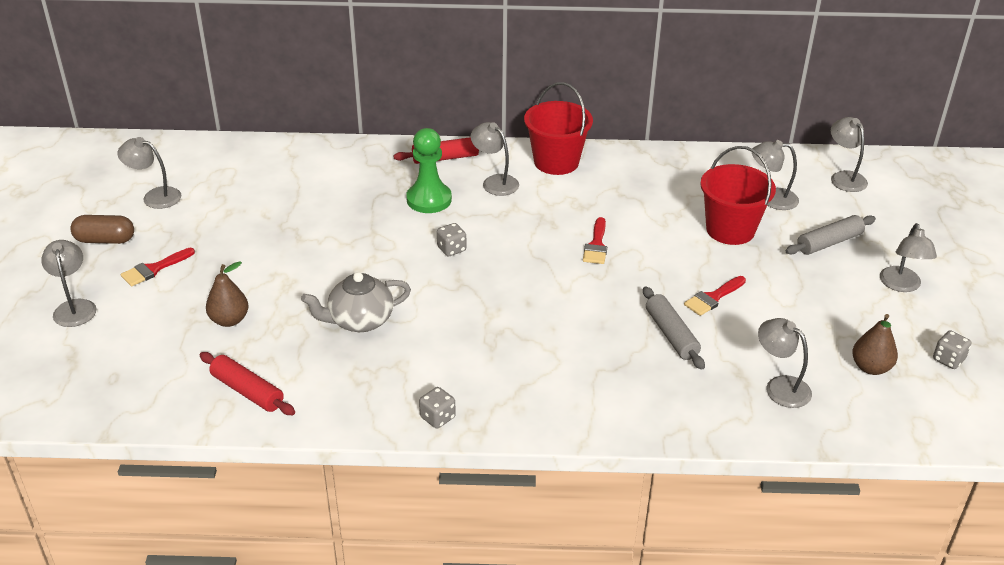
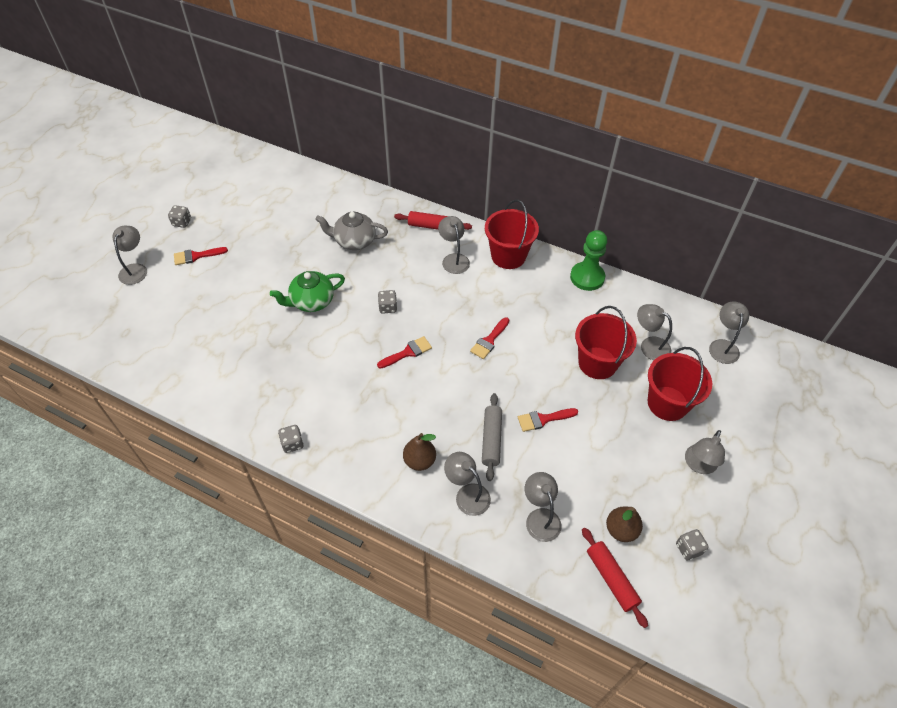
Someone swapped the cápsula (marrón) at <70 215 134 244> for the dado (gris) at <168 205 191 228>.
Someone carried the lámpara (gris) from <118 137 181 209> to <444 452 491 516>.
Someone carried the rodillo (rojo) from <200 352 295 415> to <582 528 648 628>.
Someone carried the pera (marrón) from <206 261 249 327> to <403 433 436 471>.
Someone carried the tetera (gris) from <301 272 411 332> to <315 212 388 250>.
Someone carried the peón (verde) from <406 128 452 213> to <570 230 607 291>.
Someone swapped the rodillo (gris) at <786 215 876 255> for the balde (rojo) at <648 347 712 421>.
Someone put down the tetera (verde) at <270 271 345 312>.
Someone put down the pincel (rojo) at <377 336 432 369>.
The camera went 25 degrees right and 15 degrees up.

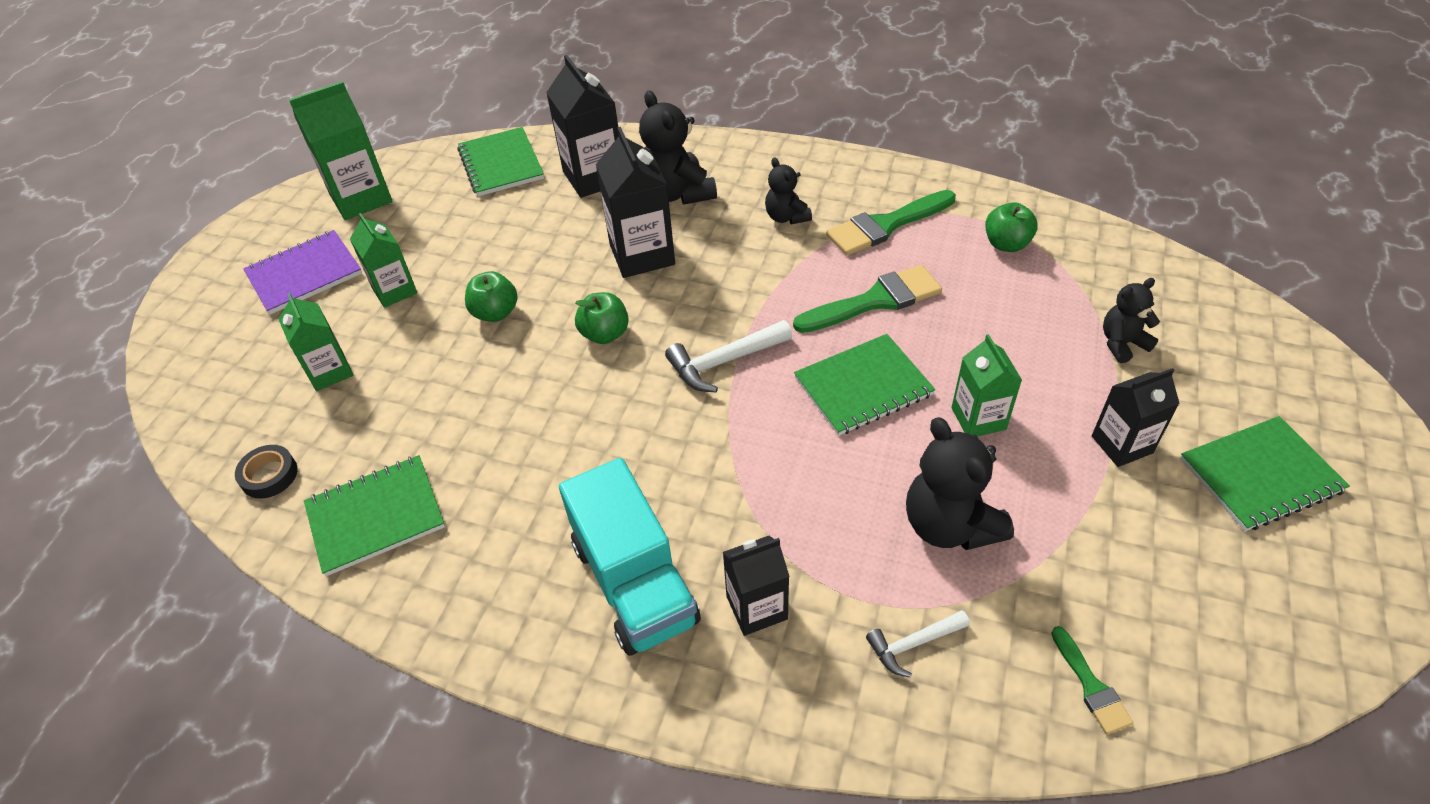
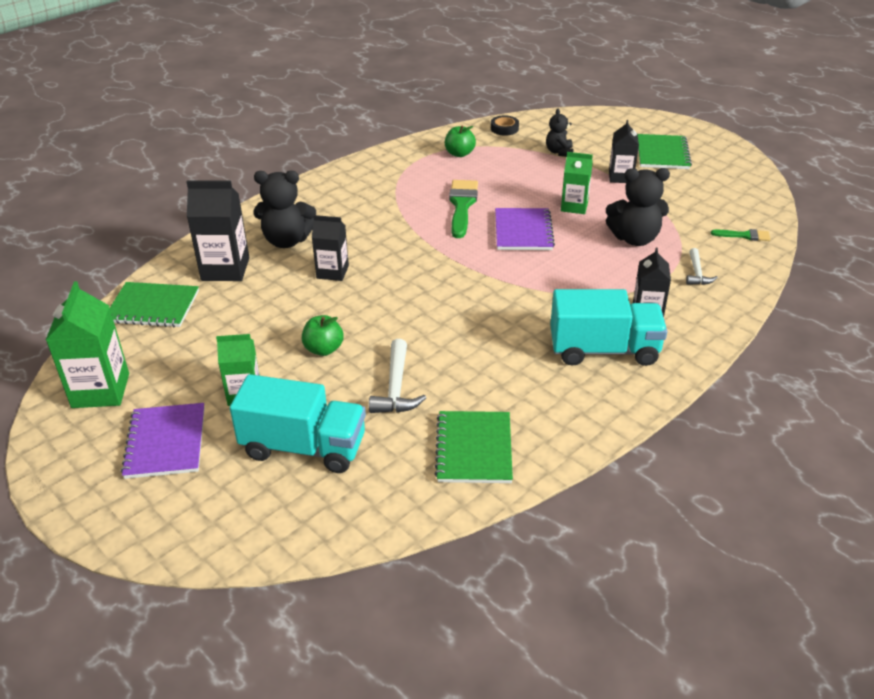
Someone carried the cinta adhesiva (negro) from <235 445 298 499> to <491 115 519 136>.
Someone swapped the cartón de leche (verde) at <279 293 353 391> for the camión (turquesa) at <230 374 366 473>.
Someone took away the manzana (verde) at <575 292 629 344>.
Someone scaled the cartón de leche (negro) at <596 127 675 278> by 0.65.
Someone carried the martillo (blanco) from <665 320 792 392> to <369 339 426 413>.
Someone took away the osito (negro) at <765 157 812 224>.
Someone repainted the cuaderno (verde) at <794 334 935 436>, which became the cuaderno (morado) at <495 208 555 250>.
Someone took away the pincel (verde) at <826 190 956 255>.
The camera went 65 degrees left and 10 degrees down.

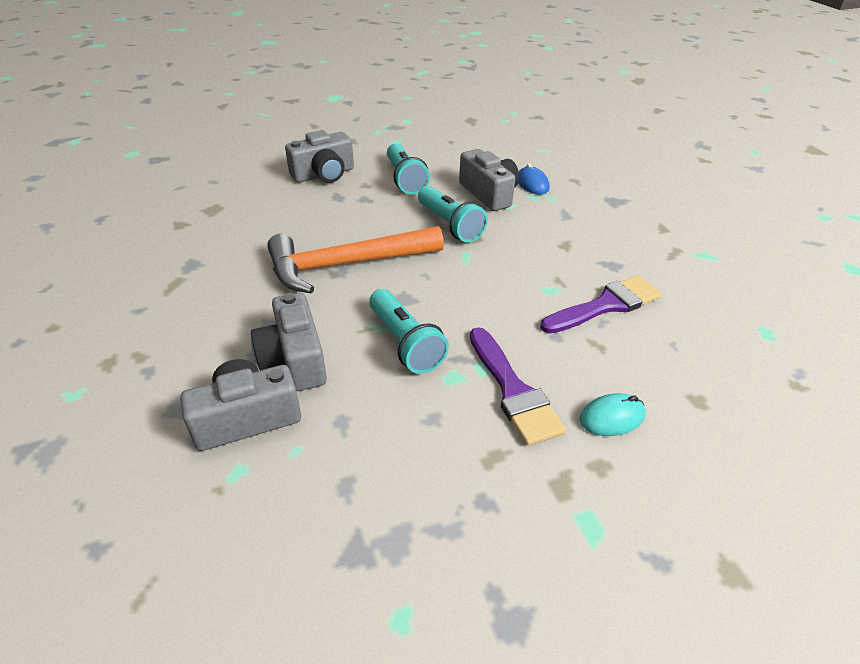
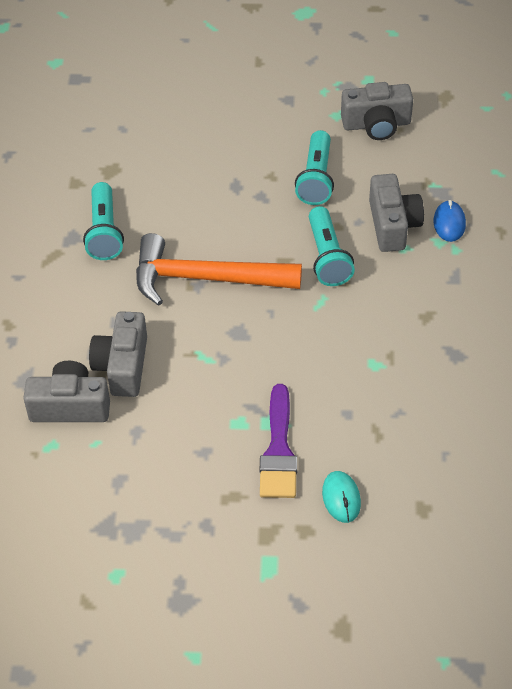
Someone carried the cámara (gris) from <285 130 354 183> to <341 82 413 140>.
Someone carried the lámpara de mano (turquesa) from <369 289 449 374> to <83 182 124 260>.
Someone took away the pincel (morado) at <541 275 662 334>.
Someone rotated the ratón (turquesa) at <579 393 646 436> by 75 degrees clockwise.
The camera went 25 degrees right and 10 degrees up.

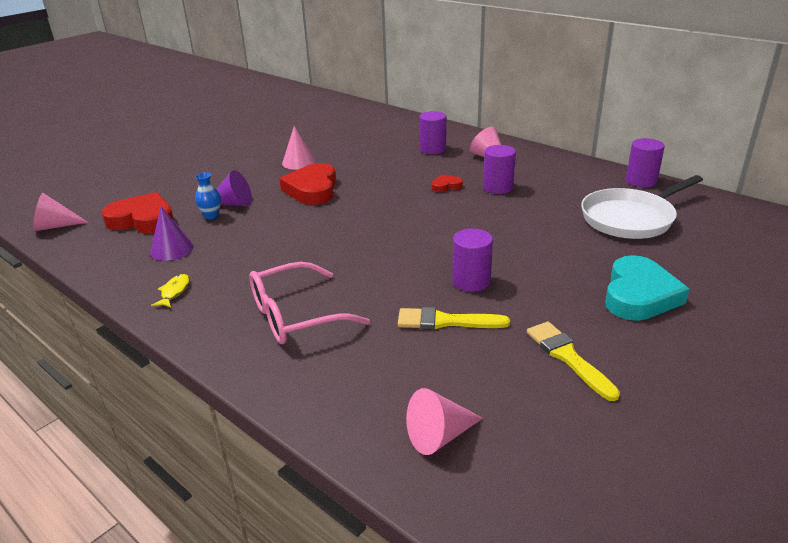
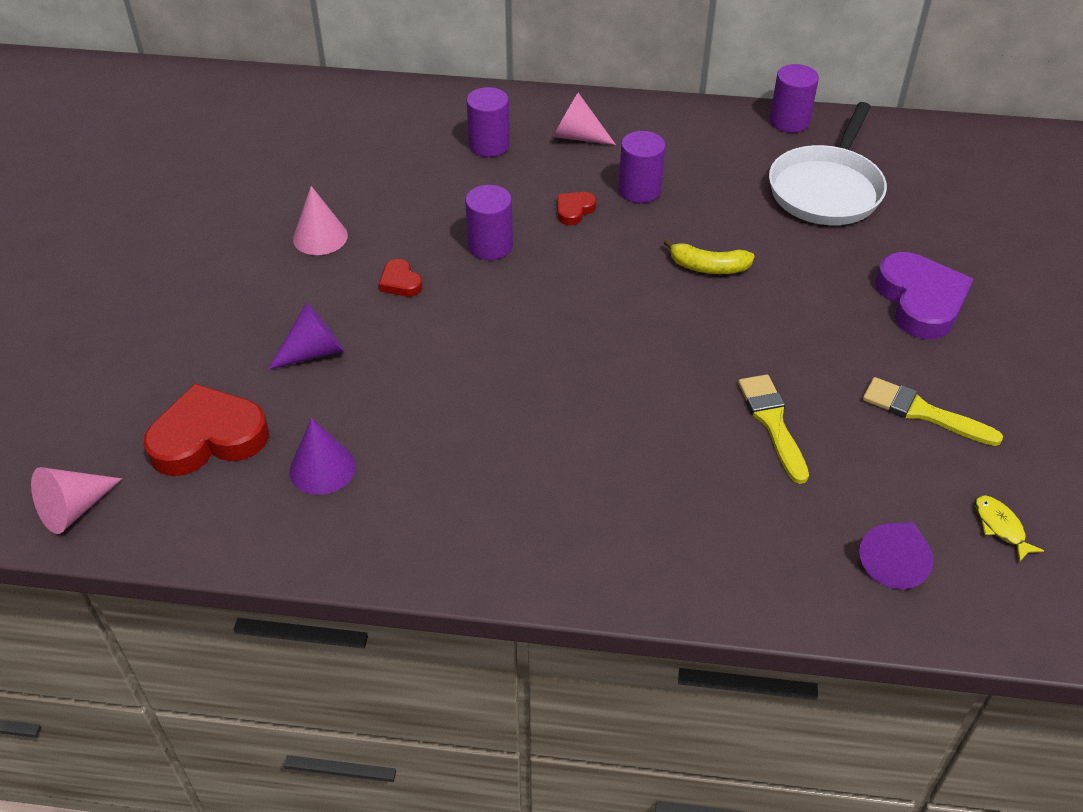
Someone carried the pez (amarillo) from <151 274 190 308> to <975 495 1044 562>.
Someone took away the florero (azul) at <195 172 221 219>.
Someone took away the gafas (rosa) at <249 262 370 344>.
Someone scaled the corazón (rojo) at <280 163 336 205> by 0.47.
Someone rotated the pincel (amarillo) at <398 307 510 330> by 105 degrees clockwise.
Someone repainted the cono (rosa) at <406 388 483 455>, which became the cono (morado) at <859 522 933 589>.
Someone carried the cilindro (morado) from <452 229 493 292> to <465 185 513 260>.
Someone repainted the corazón (turquesa) at <605 255 689 321>, which became the corazón (morado) at <875 252 973 339>.
Someone put down the plátano (amarillo) at <664 239 755 274>.
The camera went 35 degrees left and 15 degrees up.

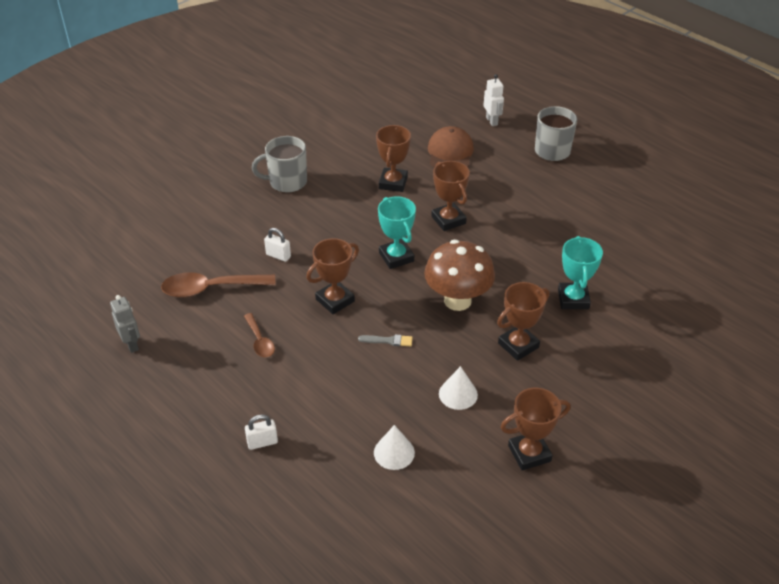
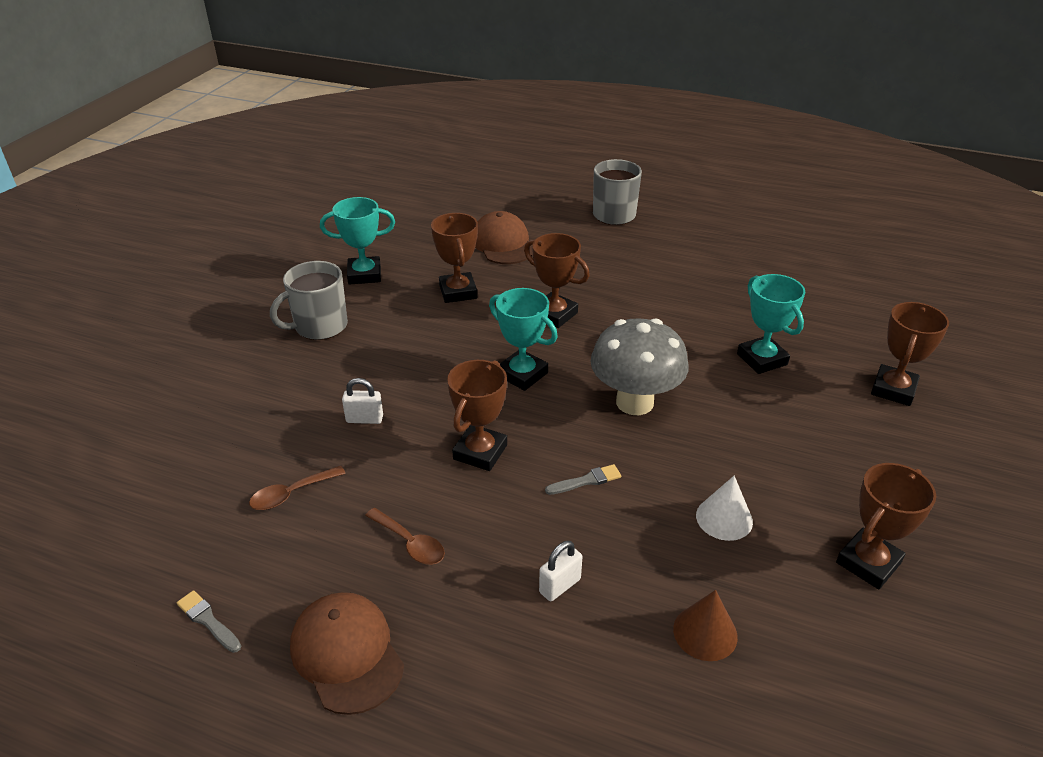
Someone swapped the robot (gris) at <110 295 140 353> for the pincel (gris) at <177 590 241 653>.
Someone scaled the cuchara (marrón) at <161 272 276 298> by 0.56.
Someone carried the candado (blanco) from <245 414 278 450> to <539 541 582 601>.
Someone repainted the cono (blanco) at <374 425 415 470>, which became the cono (marrón) at <673 590 738 661>.
Someone repainted the seta (marrón) at <424 240 495 311>, which became the seta (gris) at <590 318 689 415>.
Someone took away the robot (blanco) at <483 74 504 126>.
Someone carried the trofeo (marrón) from <497 282 550 361> to <871 302 949 406>.
Someone put down the gorra (marrón) at <290 592 404 715>.
Someone put down the trofeo (turquesa) at <320 197 395 285>.
The camera went 25 degrees left and 5 degrees down.

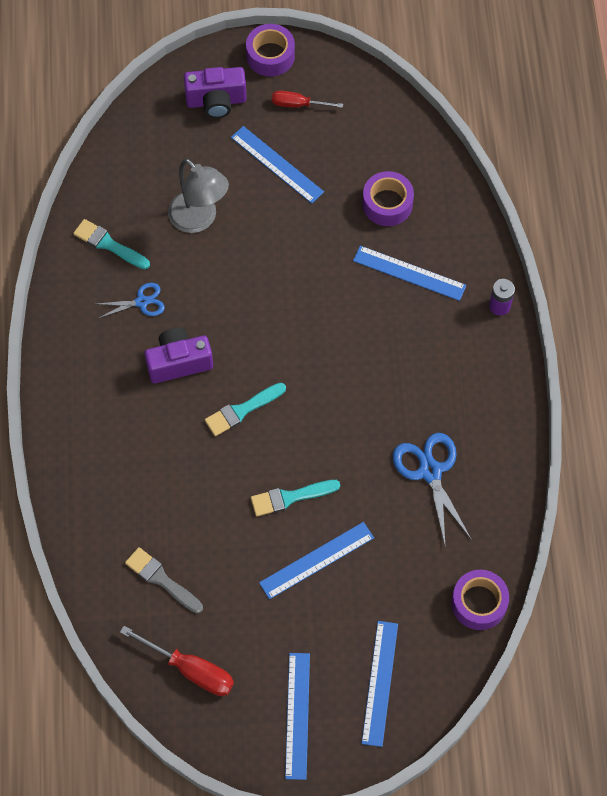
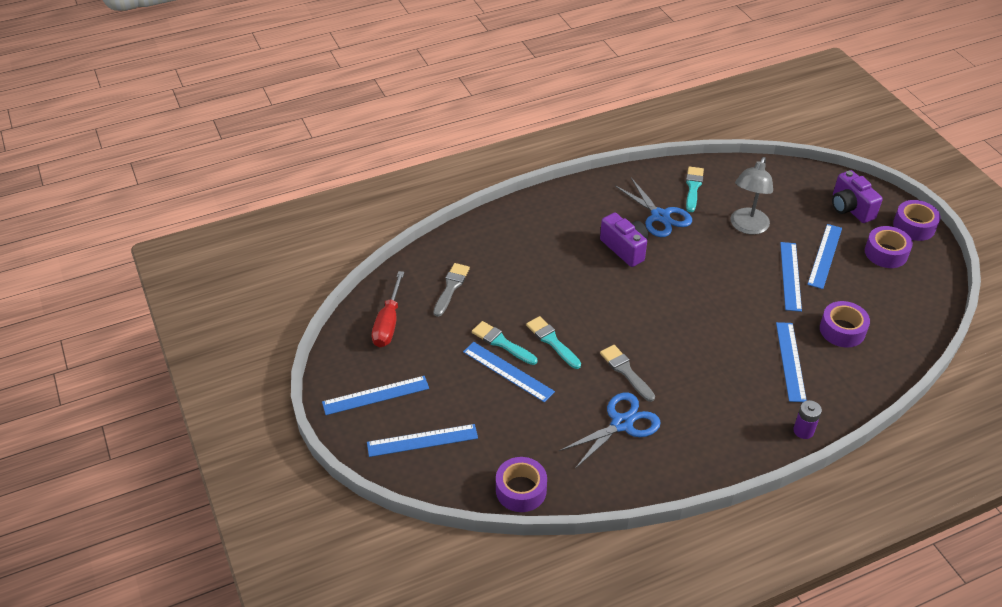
Someone scaled the tijeras (azul) at <97 283 165 319> by 1.66.
Someone carried the pincel (turquesa) from <205 383 286 436> to <472 321 537 365>.
Someone swapped the destornillador (rojo) at <272 90 343 108> for the cinta adhesiva (morado) at <865 226 913 268>.
Someone put down the pincel (gris) at <600 345 655 402>.
Someone put down the regla (azul) at <780 242 802 312>.
The camera went 70 degrees right and 20 degrees down.

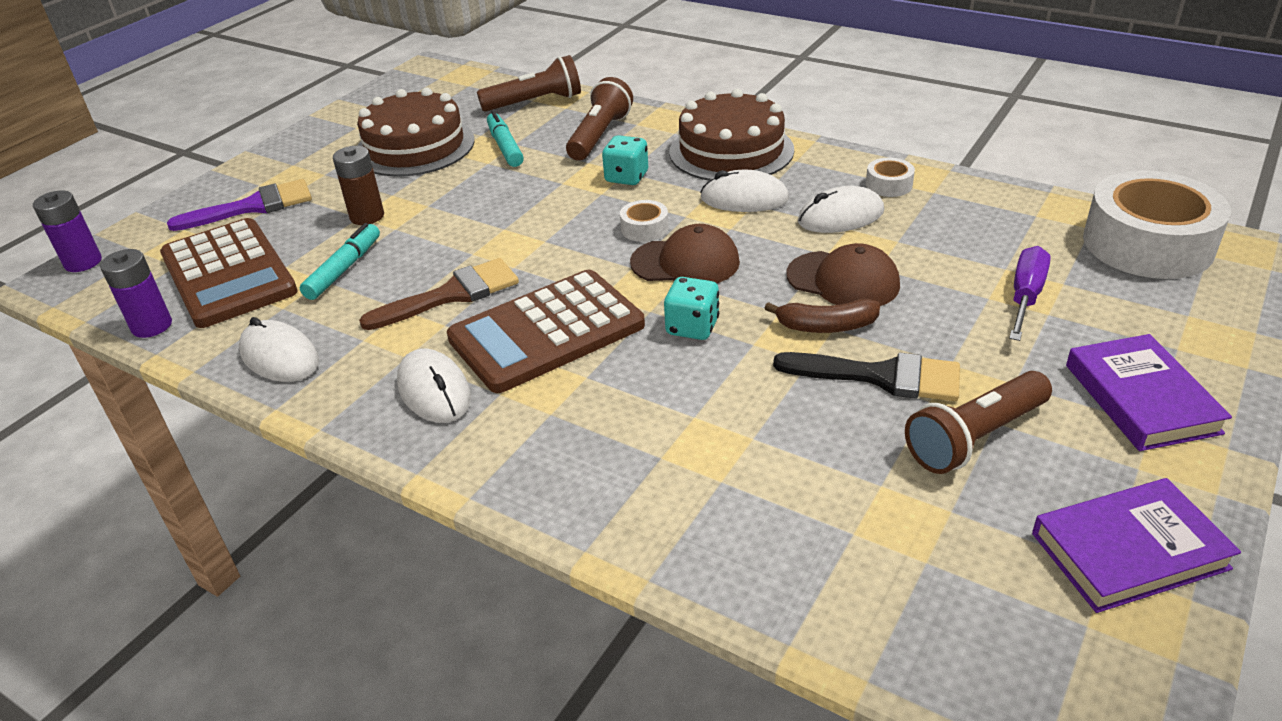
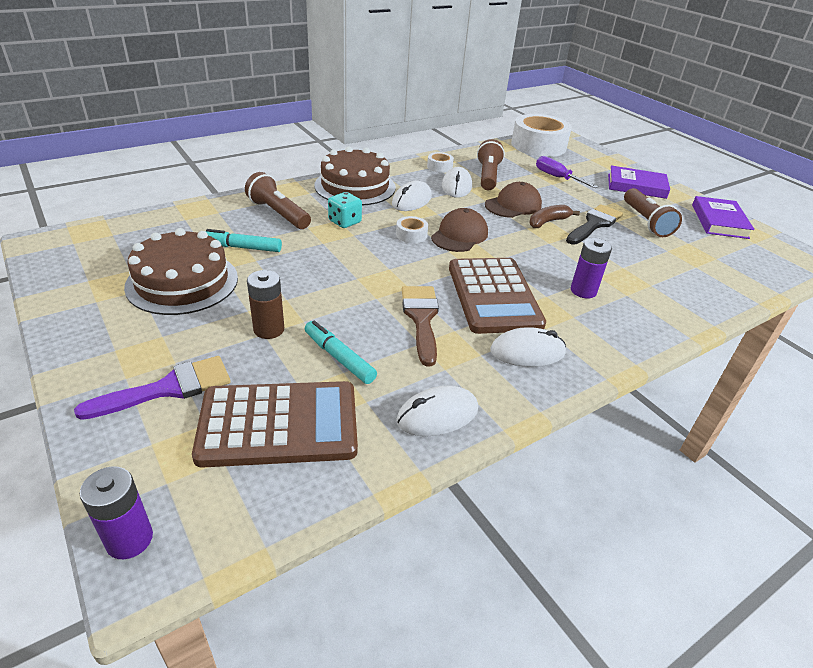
Someone carried the pila (morado) from <100 249 172 338> to <571 238 612 298>.
Someone rotated the pincel (morado) at <167 179 312 231> by 60 degrees clockwise.
Someone carried the lámpara de mano (marrón) from <477 55 581 112> to <477 139 505 190>.
Someone took away the dado (turquesa) at <664 277 719 340>.
Someone rotated the plátano (marrón) at <764 298 880 333> by 150 degrees counterclockwise.
The camera went 70 degrees left and 0 degrees up.

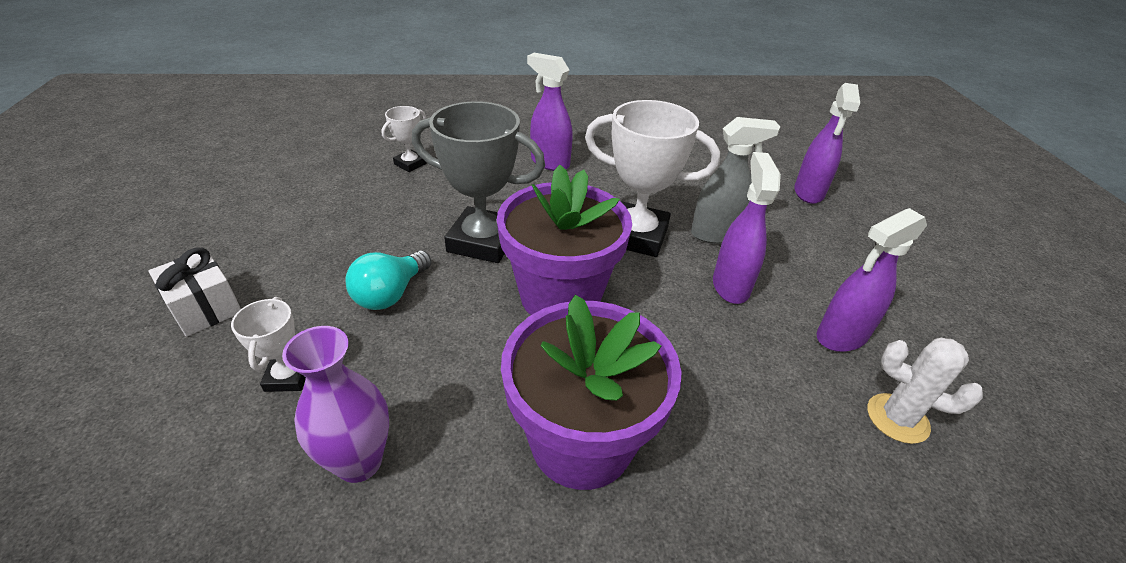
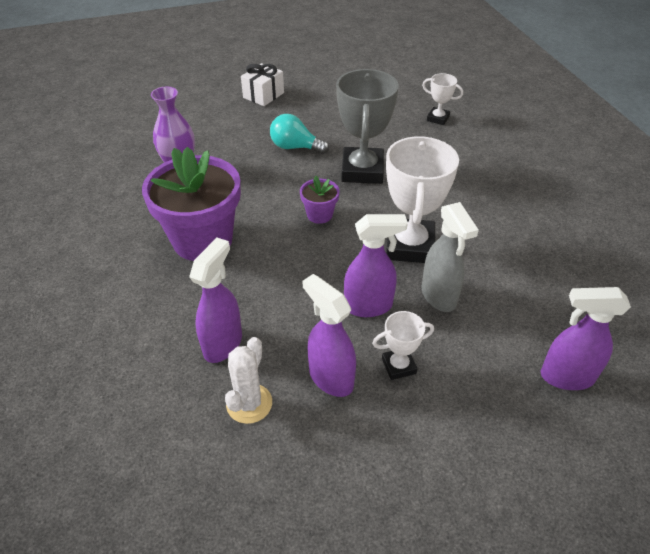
Someone carried the trofeo (blanco) from <231 297 306 392> to <372 311 434 380>.
Someone scaled the maceta (morado) at <497 165 632 315> by 0.45.
Someone carried the pulverizador (morado) from <527 53 573 171> to <189 238 242 363>.
The camera went 80 degrees right and 5 degrees up.

